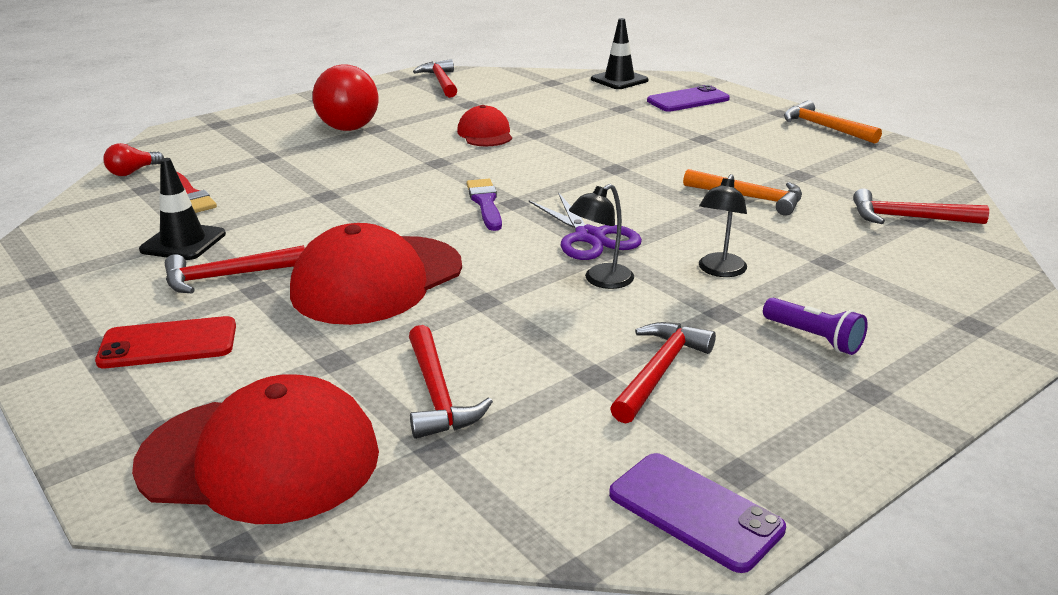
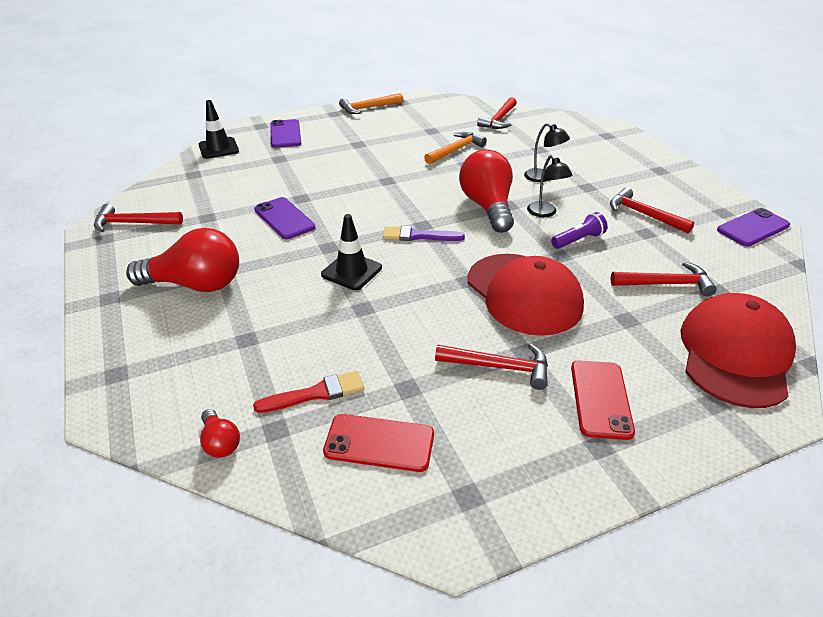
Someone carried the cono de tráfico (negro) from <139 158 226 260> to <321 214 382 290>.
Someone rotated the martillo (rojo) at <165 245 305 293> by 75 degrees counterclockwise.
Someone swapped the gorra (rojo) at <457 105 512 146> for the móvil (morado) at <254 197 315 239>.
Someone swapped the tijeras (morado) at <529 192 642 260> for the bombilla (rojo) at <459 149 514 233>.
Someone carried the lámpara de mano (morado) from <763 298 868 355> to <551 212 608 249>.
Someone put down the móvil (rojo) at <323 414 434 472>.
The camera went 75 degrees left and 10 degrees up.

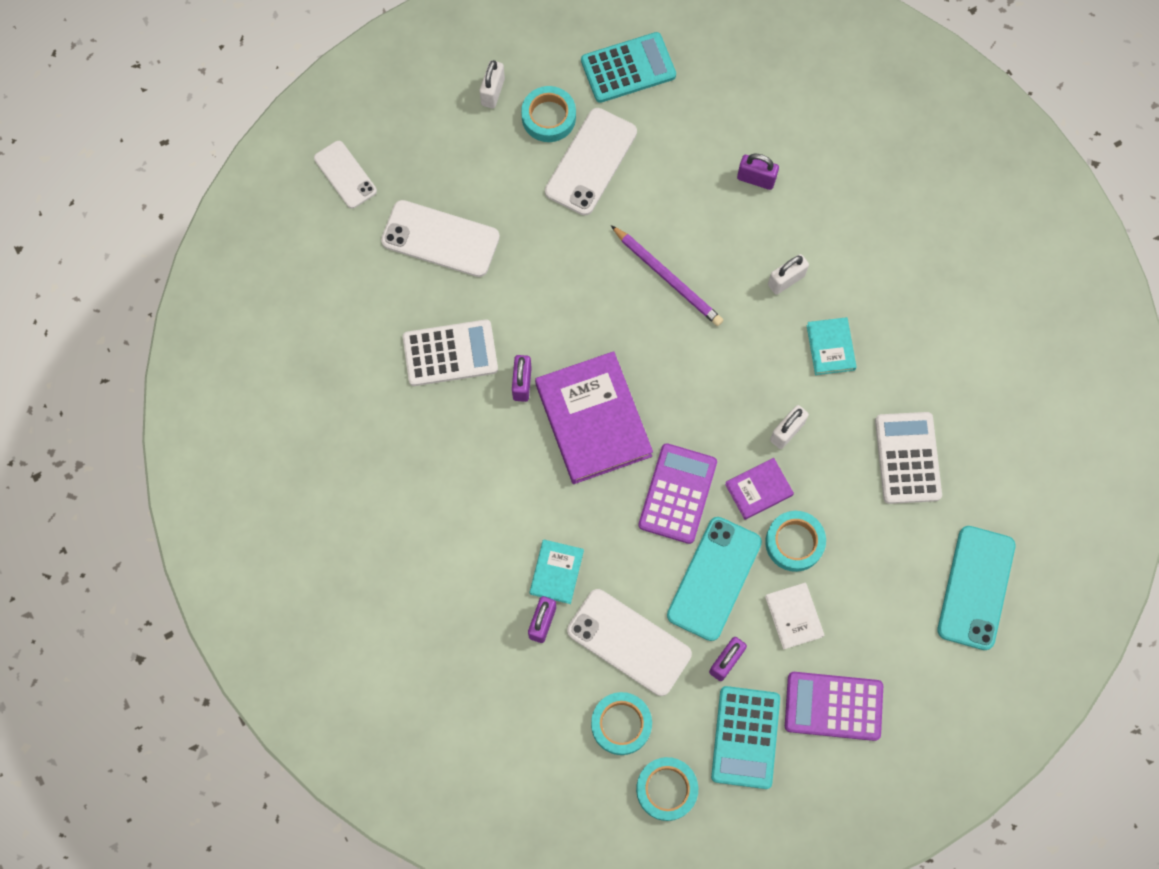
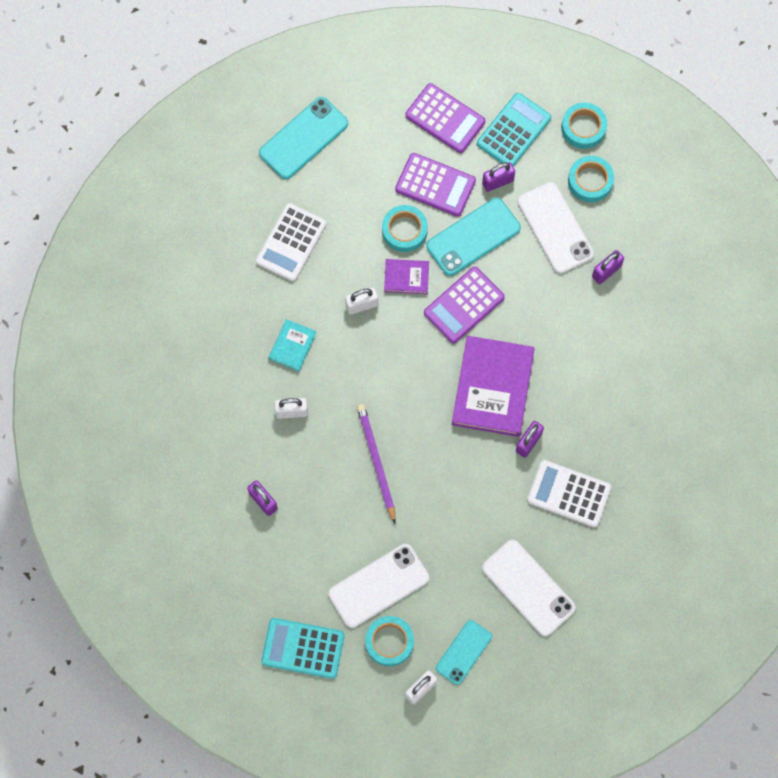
Someone took away the móvil (blanco) at <314 141 377 208>.
Someone took away the libro (turquesa) at <530 539 584 604>.
Someone swapped the libro (blanco) at <765 582 825 650> for the calculadora (morado) at <395 153 476 217>.
Someone put down the móvil (turquesa) at <436 620 492 685>.
The camera went 150 degrees left and 0 degrees up.

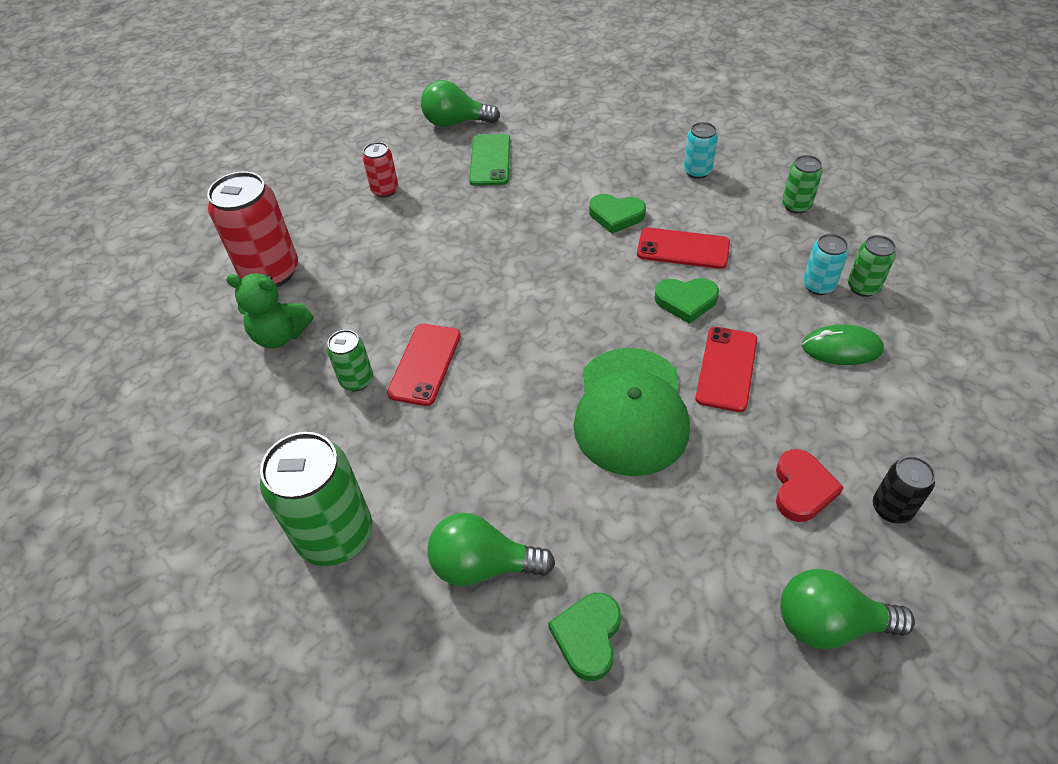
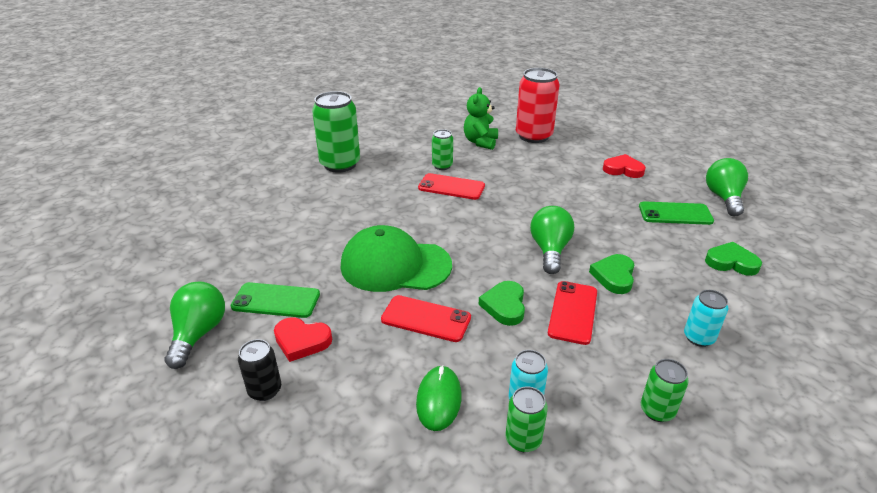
Someone swapped the lata (rojo) at <362 142 398 198> for the corazón (rojo) at <603 154 646 178>.
Someone carried the bombilla (verde) from <427 513 555 586> to <530 206 574 274>.
Someone carried the corazón (verde) from <548 593 621 681> to <705 242 762 276>.
Someone put down the móvil (verde) at <231 282 320 318>.
The camera went 90 degrees right and 15 degrees down.

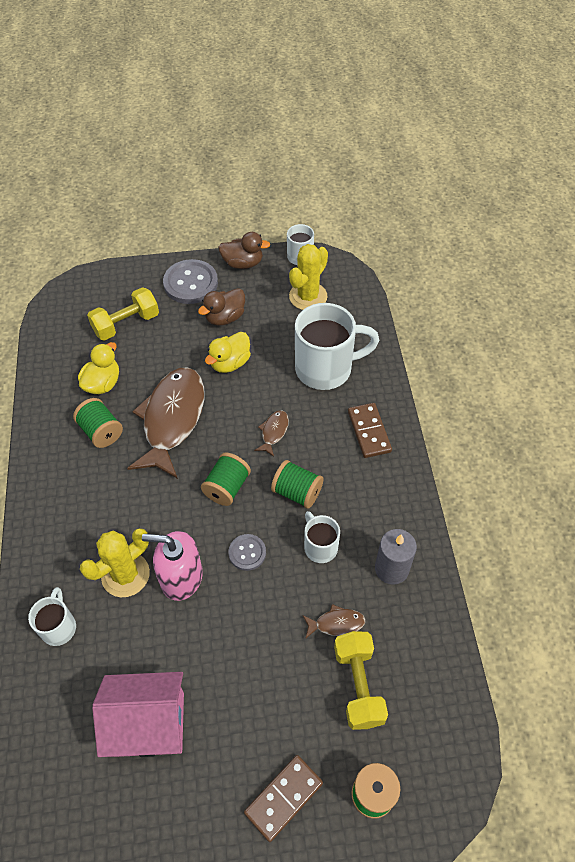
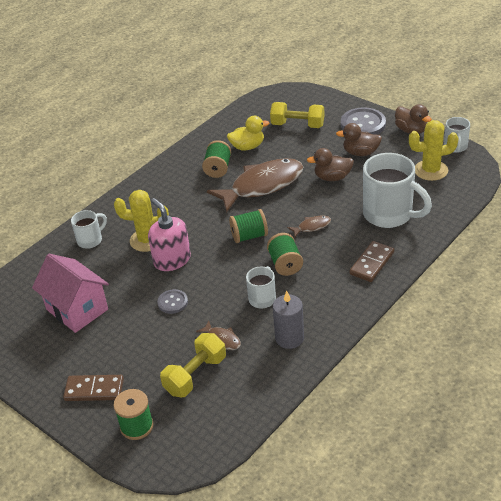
Someone repainted the pato (amarillo) at <205 332 251 373>, which became the pato (marrón) at <307 148 354 181>.
Someone carried the botón (gris) from <228 534 266 571> to <157 289 188 314>.
The camera went 50 degrees right and 15 degrees down.

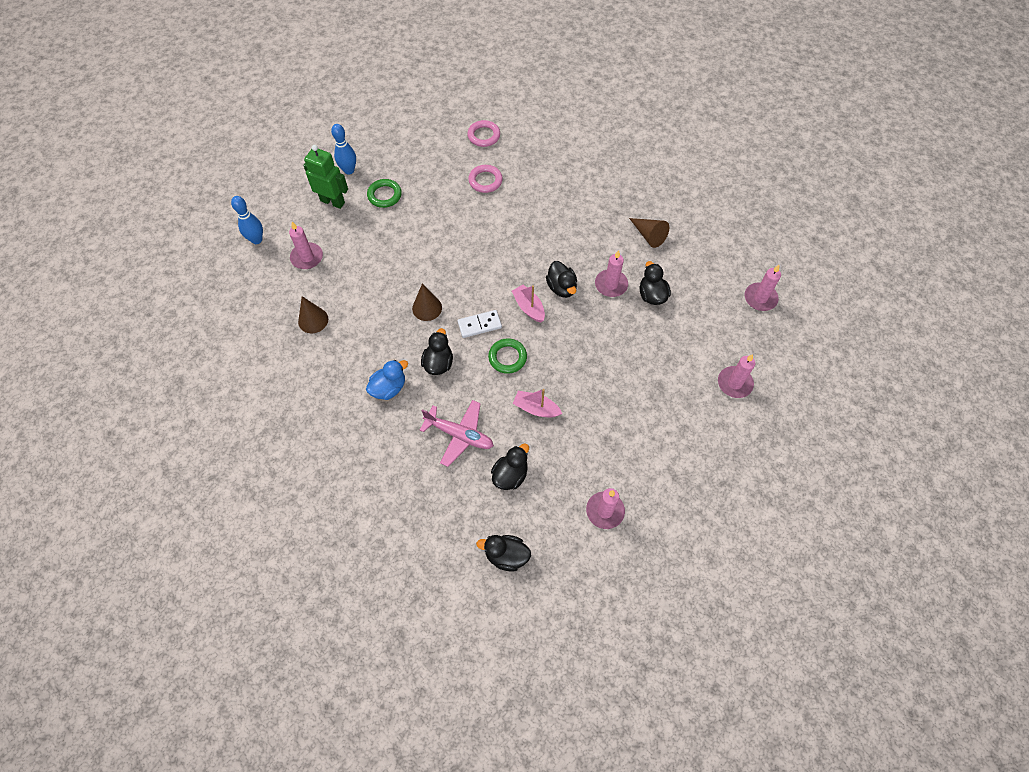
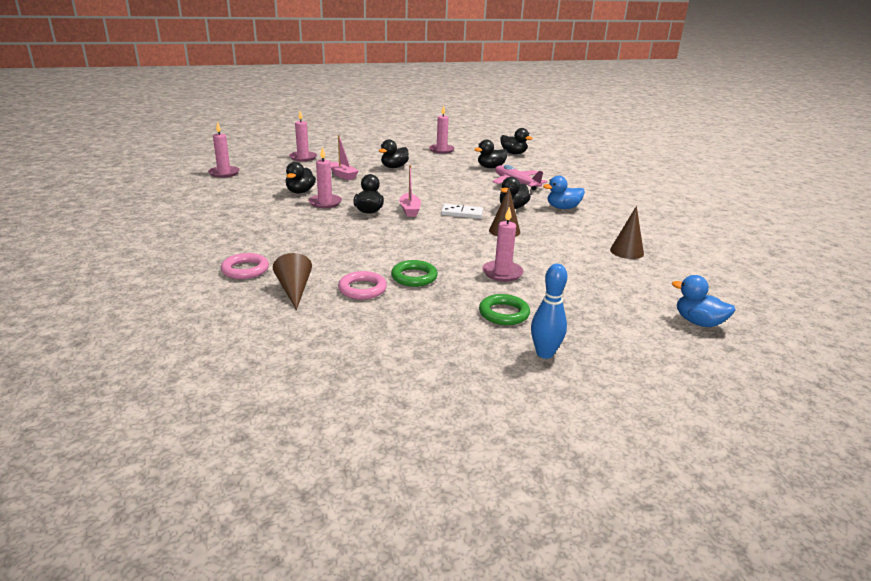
Someone swapped the bolo (azul) at <231 196 263 244> for the pato (azul) at <672 275 735 327>.
Someone carried the vela (rosa) from <289 222 323 269> to <482 207 524 282>.
Someone took away the robot (verde) at <303 145 348 209>.
Someone carried the anillo (rosa) from <467 120 500 147> to <221 253 269 279>.
Someone carried the anillo (verde) from <488 338 527 374> to <391 260 438 287>.
Someone carried the barco (rosa) from <513 389 562 417> to <330 135 359 180>.
Someone carried the cono (marrón) from <629 218 669 248> to <273 253 312 310>.
Someone put down the pato (negro) at <379 139 409 168>.
The camera went 155 degrees left and 35 degrees down.

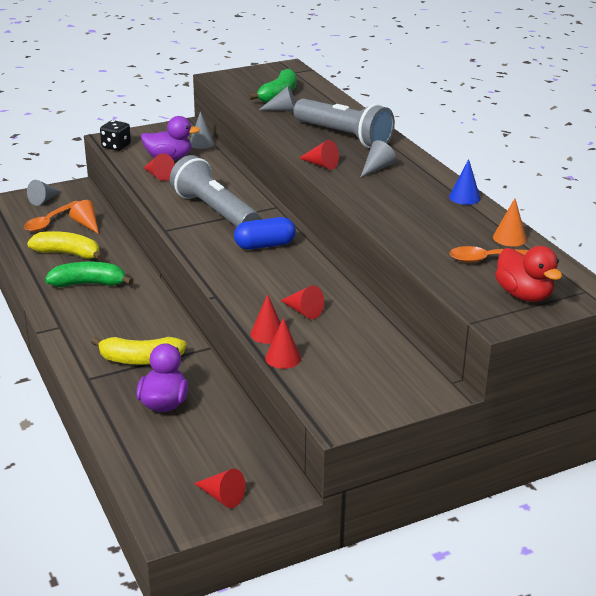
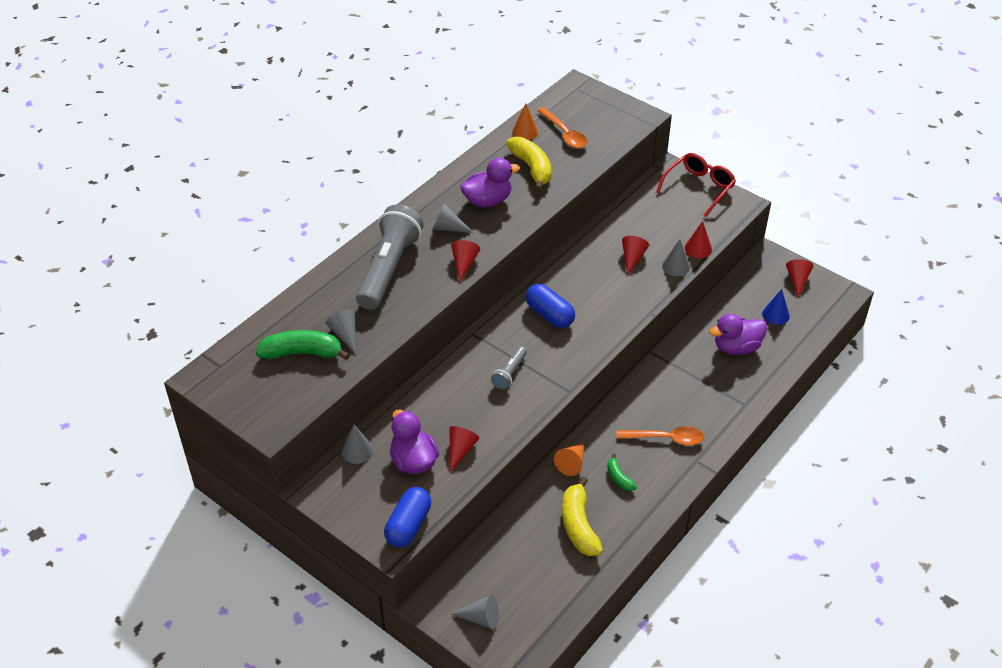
Someone carried the cuchara (naranja) from <24 201 79 232> to <617 426 704 446>.
Someone scaled the plátano (verde) at <45 262 133 287> by 0.53.
Someone carried the cono (naranja) from <69 200 99 234> to <554 444 584 476>.
Someone carried the plátano (amarillo) from <91 337 187 365> to <506 137 551 191>.
Someone swapped the dado (negro) at <100 120 131 151> for the cápsula (azul) at <384 487 431 548>.
Someone scaled the lámpara de mano (gris) at <170 155 259 227> by 0.45.
Someone repainted the cono (rojo) at <251 294 281 344>, which became the cono (gris) at <662 239 690 276>.
Someone carried the cono (azul) from <449 159 480 205> to <762 289 790 325>.
Someone took away the pato (rojo) at <495 246 562 302>.
Someone put down the pato (morado) at <460 158 520 207>.
Someone put down the gafas (rojo) at <656 153 736 217>.
The camera went 115 degrees left and 15 degrees up.

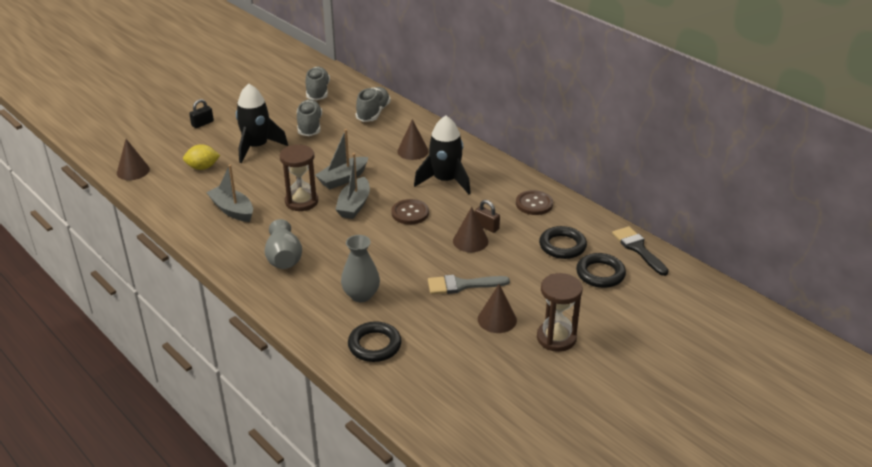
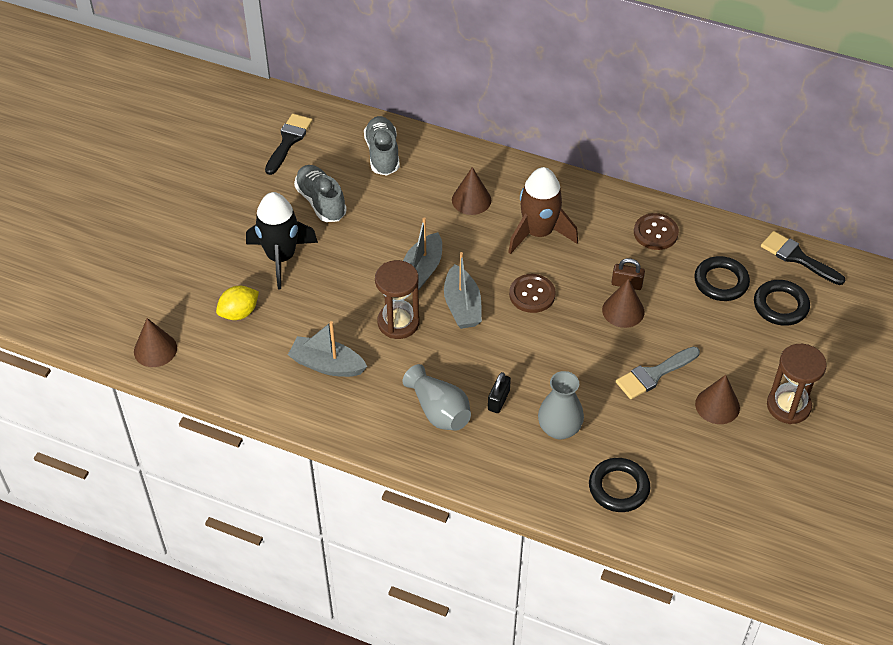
Someone carried the candado (negro) from <189 99 214 128> to <488 372 511 413>.
Someone swapped the zapato (gris) at <305 66 330 100> for the pincel (negro) at <265 114 312 175>.
Someone repainted the cohete (negro) at <414 116 471 194>, which became the cohete (marrón) at <508 167 578 254>.
The camera went 25 degrees left and 15 degrees up.

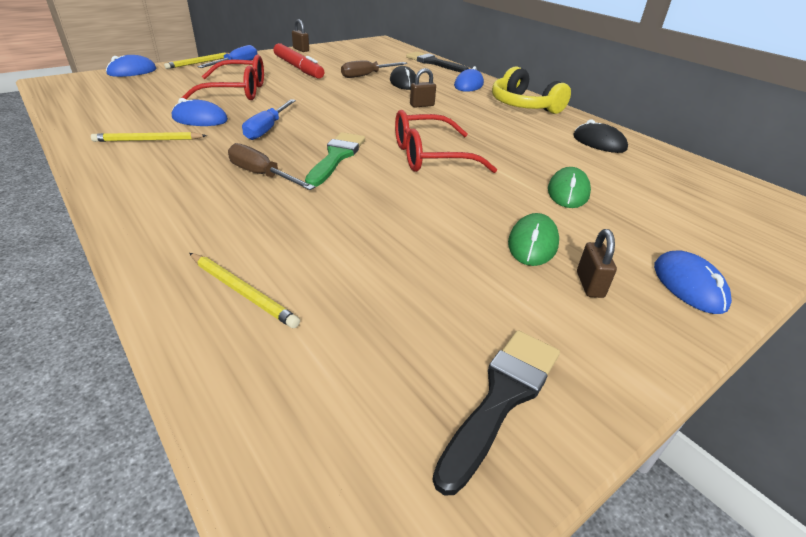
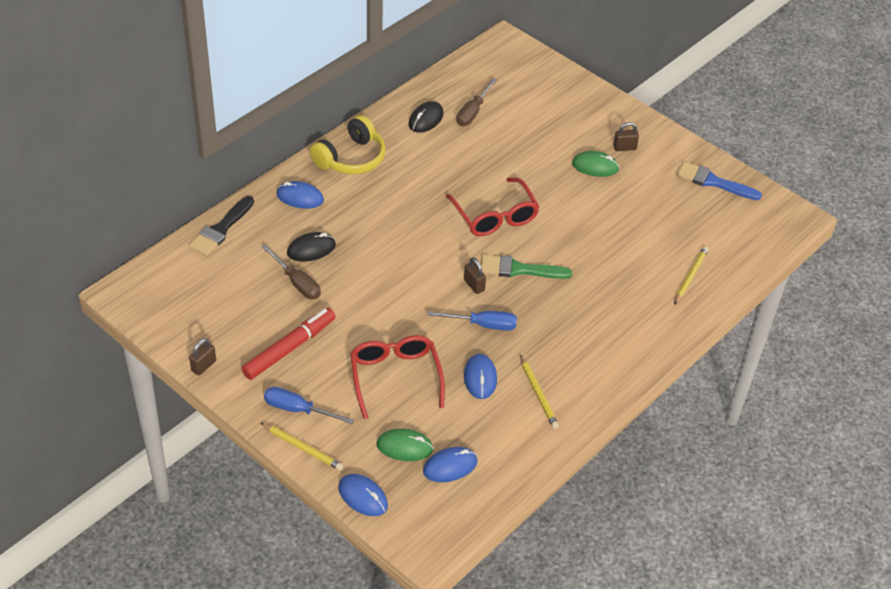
Someone carried the destornillador (marrón) from <228 143 315 190> to <456 78 497 126>.
Someone carried the candado (marrón) from <410 68 436 108> to <464 257 486 294>.
Someone repainted the pincel (negro) at <432 330 560 496>, which became the pincel (azul) at <676 161 762 200>.
Someone carried the ratón (verde) from <548 167 591 208> to <377 429 434 461>.
Someone carried the ratón (azul) from <654 251 732 314> to <423 447 478 482>.
The camera went 100 degrees left and 10 degrees up.

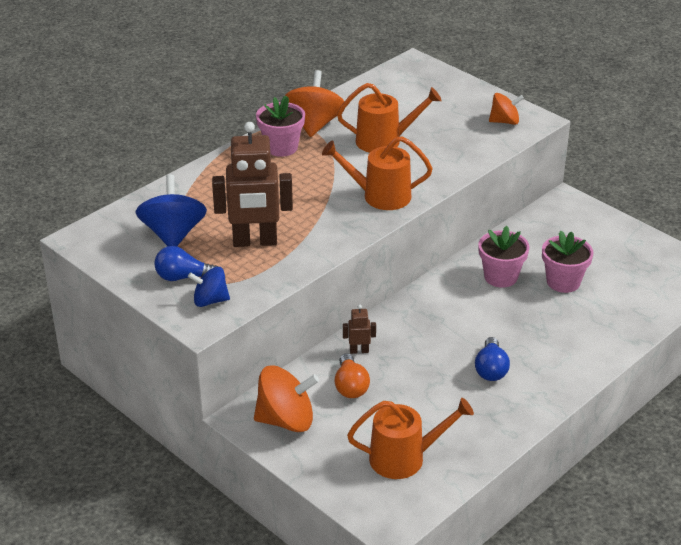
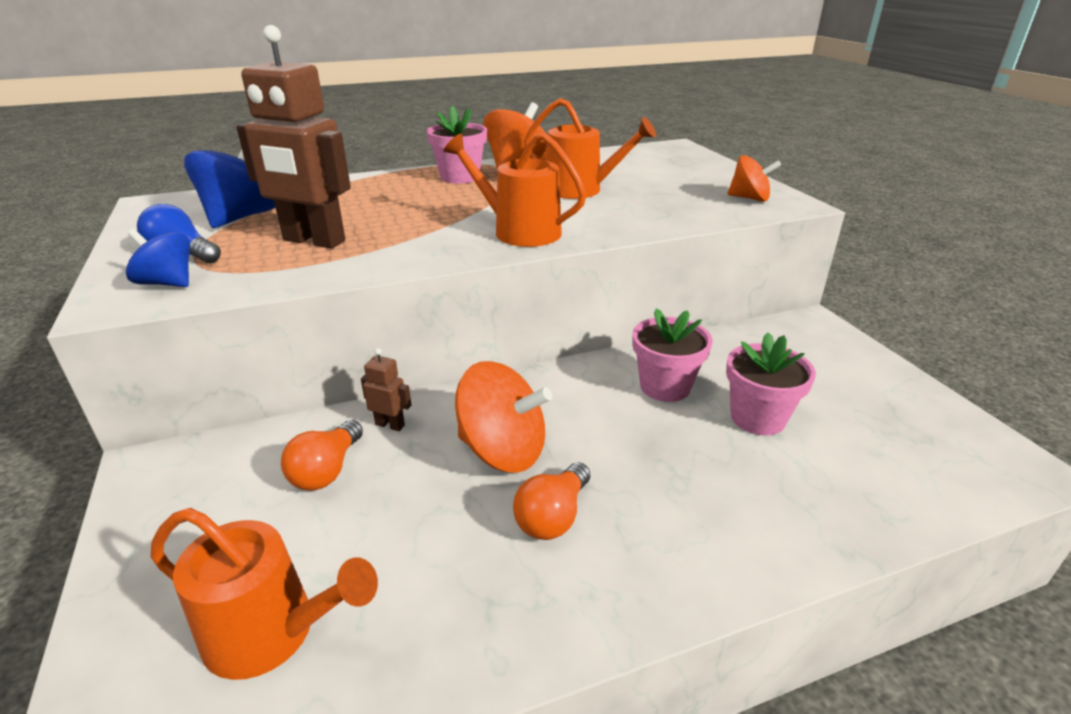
Someone carried the peonza (naranja) from <254 365 319 432> to <455 361 552 473>.
Someone repainted the bombilla (azul) at <475 337 510 381>, which became the bombilla (naranja) at <513 462 590 540>.
The camera went 25 degrees right and 5 degrees down.

